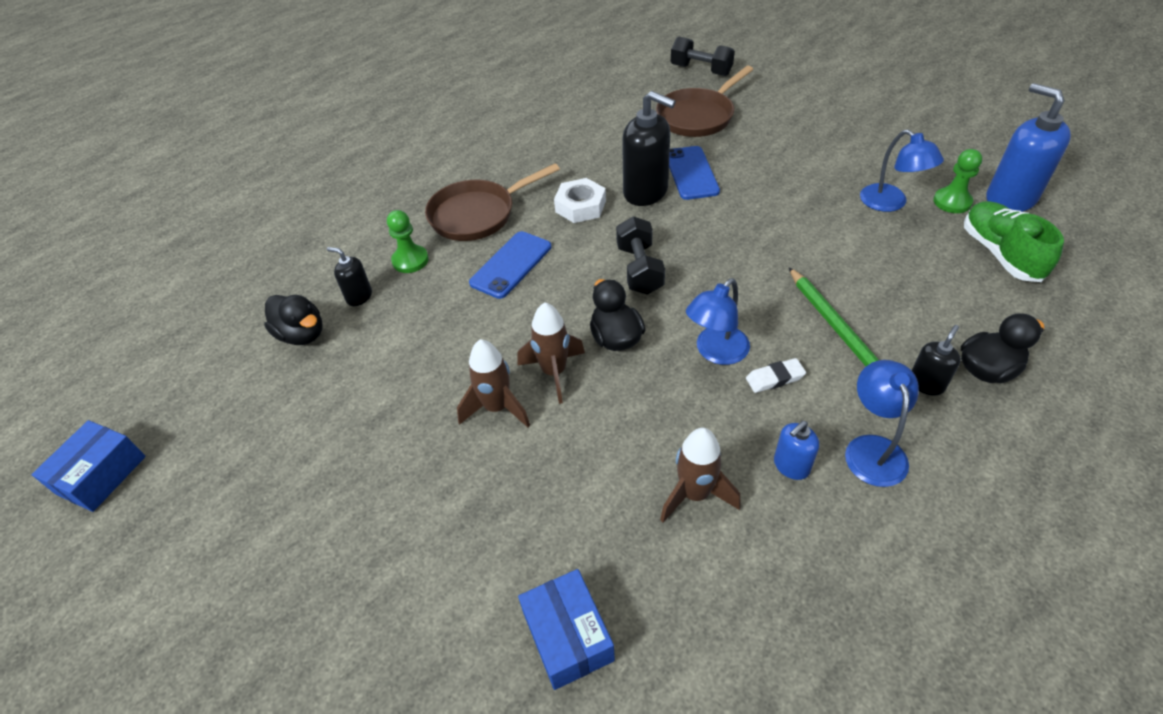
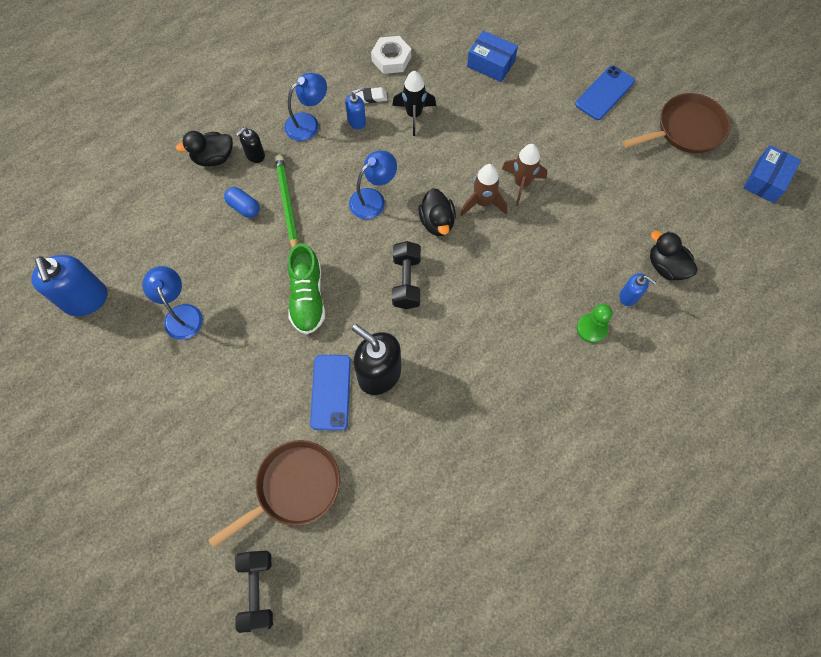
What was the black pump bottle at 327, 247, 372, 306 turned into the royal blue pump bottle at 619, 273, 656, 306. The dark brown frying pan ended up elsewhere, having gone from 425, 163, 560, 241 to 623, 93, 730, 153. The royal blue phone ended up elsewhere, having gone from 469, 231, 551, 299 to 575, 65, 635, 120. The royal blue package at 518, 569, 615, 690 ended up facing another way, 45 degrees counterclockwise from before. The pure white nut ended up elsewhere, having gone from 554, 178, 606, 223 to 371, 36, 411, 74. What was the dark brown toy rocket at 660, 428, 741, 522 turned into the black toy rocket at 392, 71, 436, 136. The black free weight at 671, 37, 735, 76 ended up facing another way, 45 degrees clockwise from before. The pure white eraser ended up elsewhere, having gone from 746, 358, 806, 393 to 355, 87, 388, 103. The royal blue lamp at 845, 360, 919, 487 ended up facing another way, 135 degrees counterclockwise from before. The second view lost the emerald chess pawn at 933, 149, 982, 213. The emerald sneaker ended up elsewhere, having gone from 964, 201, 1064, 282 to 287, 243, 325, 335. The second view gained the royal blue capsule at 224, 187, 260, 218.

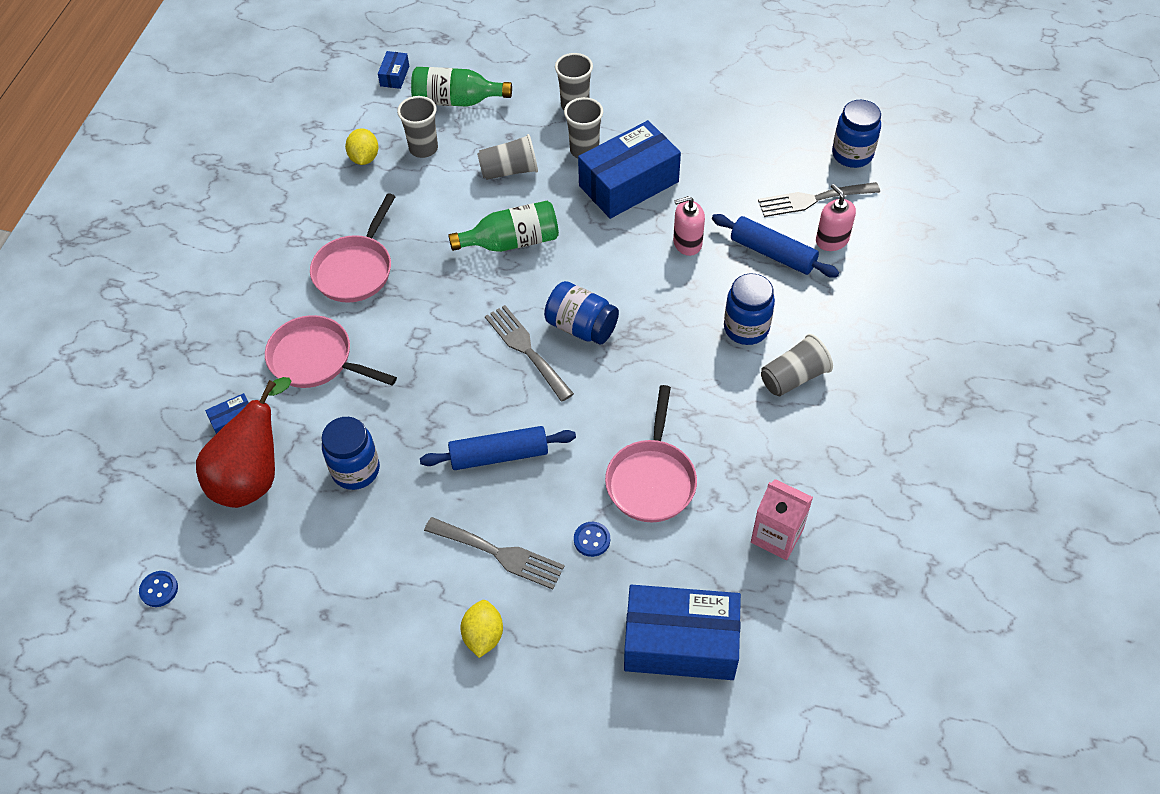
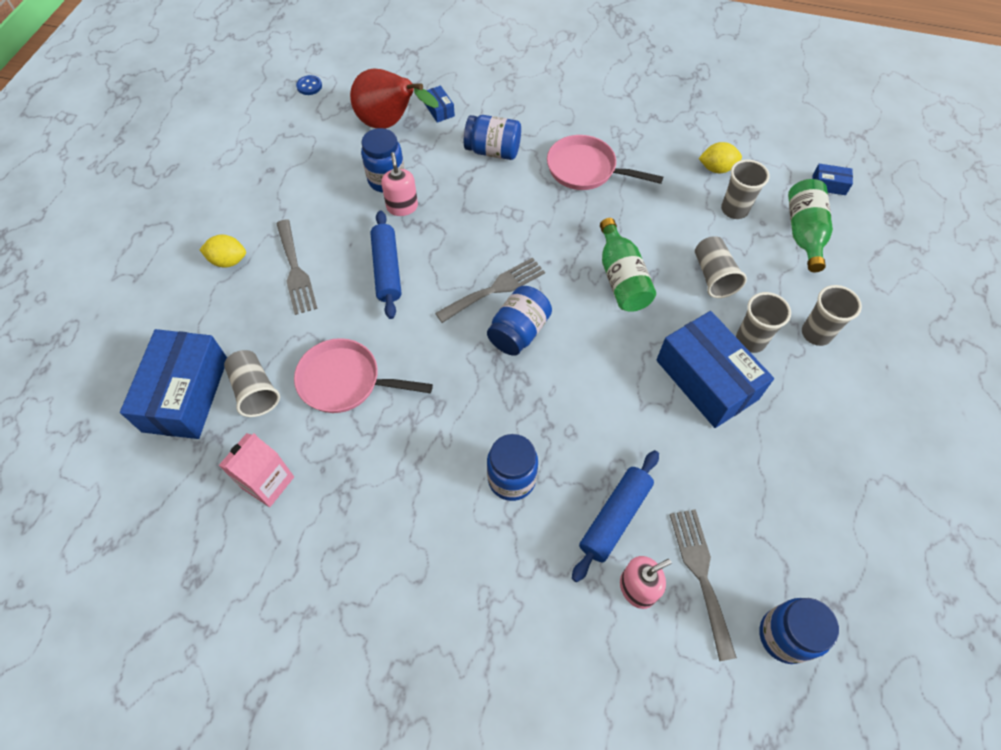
Where the rose-pink frying pan stood at 265, 315, 397, 388, the royal blue jar came to stand at 464, 115, 521, 160. The ash-grey fork at 424, 517, 565, 589 ended up facing another way, 45 degrees counterclockwise from before. The second view lost the royal blue sewing button at 574, 522, 610, 557. The rose-pink pump bottle ended up elsewhere, having gone from 673, 196, 705, 256 to 381, 152, 418, 216. The ash-grey beaker ended up elsewhere, having gone from 761, 334, 833, 396 to 224, 350, 280, 417.

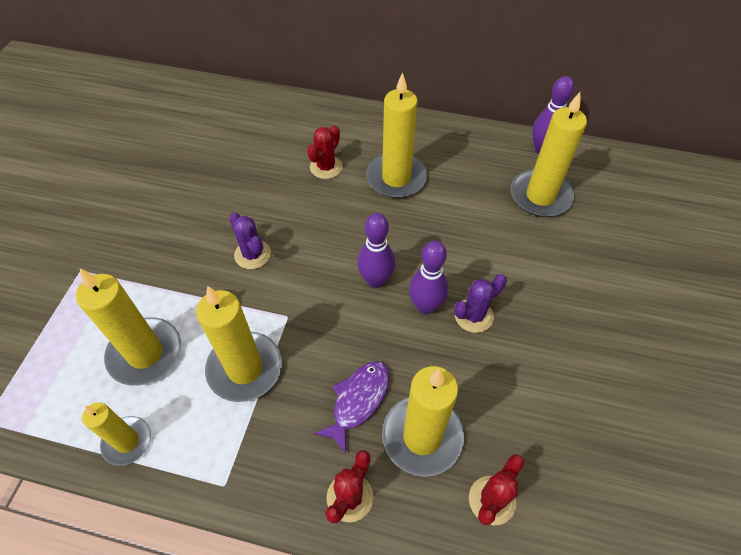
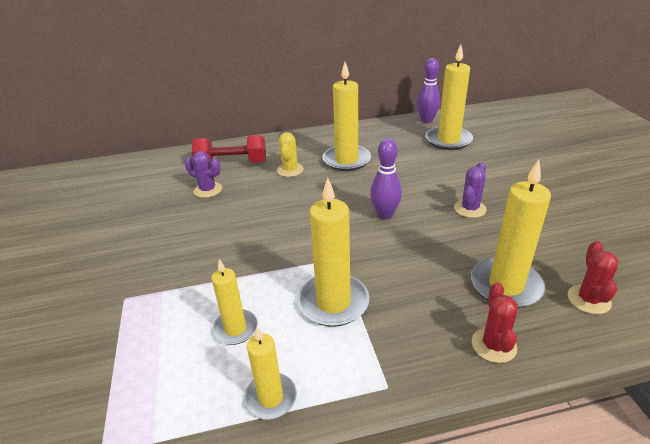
The size of the bright yellow candle at 76, 268, 181, 386 changed by a factor of 0.61. The royal purple saguaro cactus ended up elsewhere, having gone from 229, 213, 271, 269 to 184, 151, 222, 198. What was the scarlet saguaro cactus at 307, 125, 343, 179 turned into the bright yellow saguaro cactus at 277, 132, 304, 177. The second view lost the royal purple toy fish at 314, 361, 390, 454. The second view lost the royal purple skittle at 409, 241, 448, 314. The second view gained the scarlet free weight at 192, 135, 266, 163.

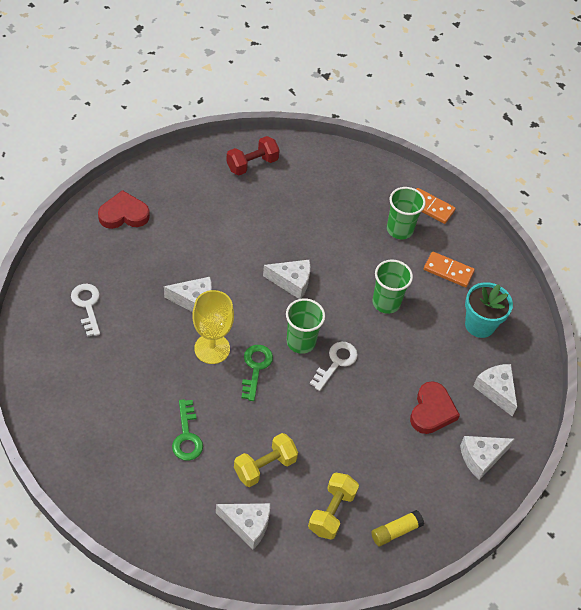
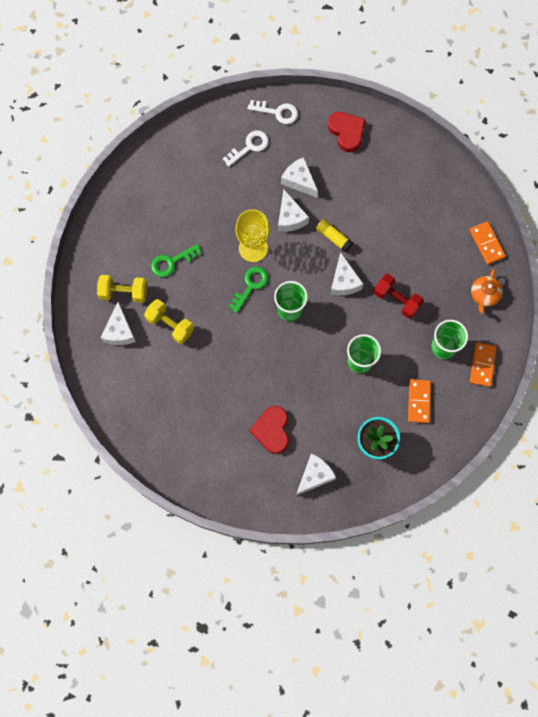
The scarlet free weight ended up elsewhere, having gone from 226, 136, 280, 175 to 373, 274, 424, 319. The emerald key at 241, 345, 273, 401 ended up facing another way, 45 degrees counterclockwise from before. The bright yellow free weight ended up elsewhere, having gone from 308, 473, 359, 540 to 97, 275, 147, 303. The pure white key ended up elsewhere, having gone from 310, 342, 358, 391 to 247, 100, 298, 124. The bright yellow glue ended up elsewhere, having gone from 371, 510, 424, 546 to 316, 219, 353, 252. The scarlet heart at 410, 381, 460, 434 ended up facing another way, 90 degrees clockwise from before. The pure white piece of cheese ended up elsewhere, having gone from 460, 436, 514, 480 to 281, 157, 318, 198. The second view gained the bright orange domino piece at 470, 221, 506, 265. The second view gained the bright orange tea pot at 471, 269, 503, 313.

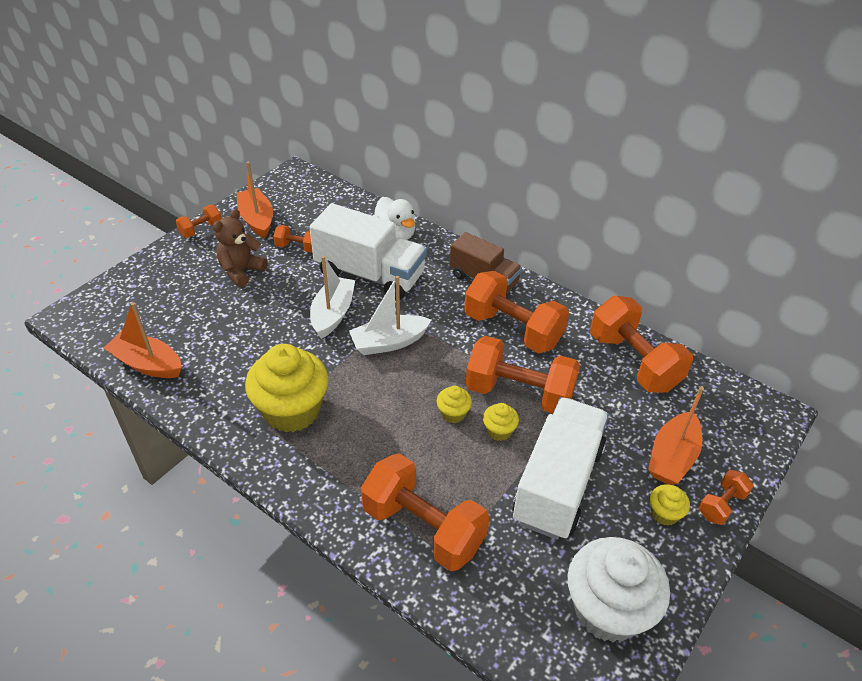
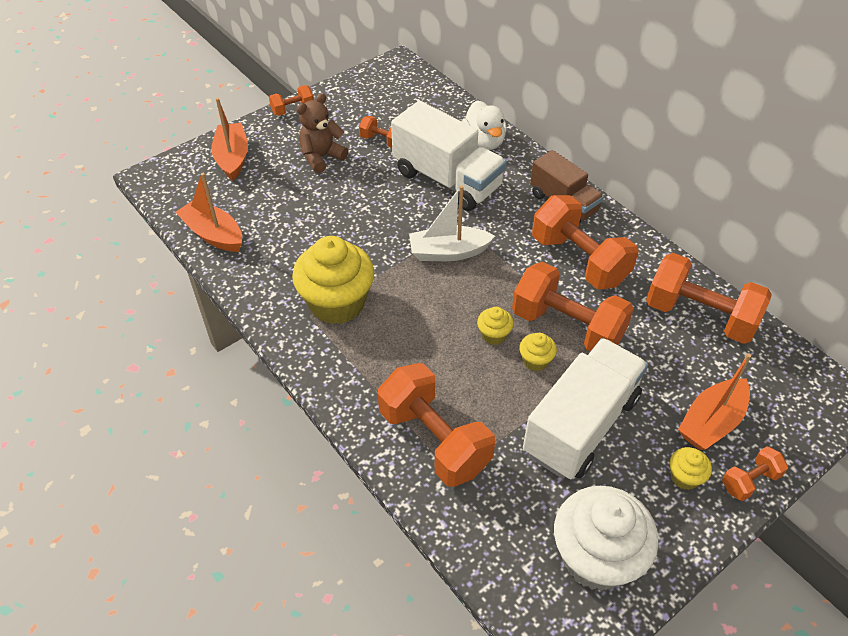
The bright orange boat ended up elsewhere, having gone from 237, 162, 273, 238 to 211, 98, 248, 181. The second view lost the pure white boat at 310, 256, 355, 339. The bright orange free weight at 590, 296, 693, 393 ended up facing another way, 45 degrees counterclockwise from before.

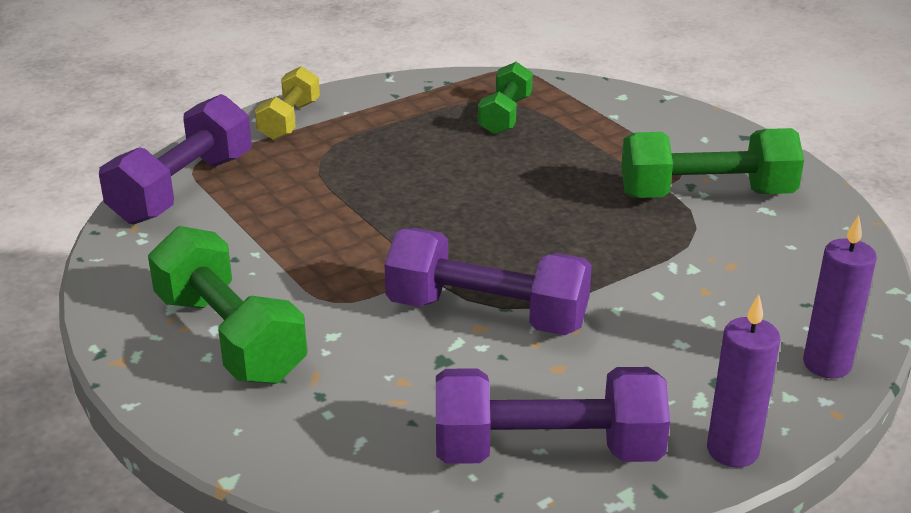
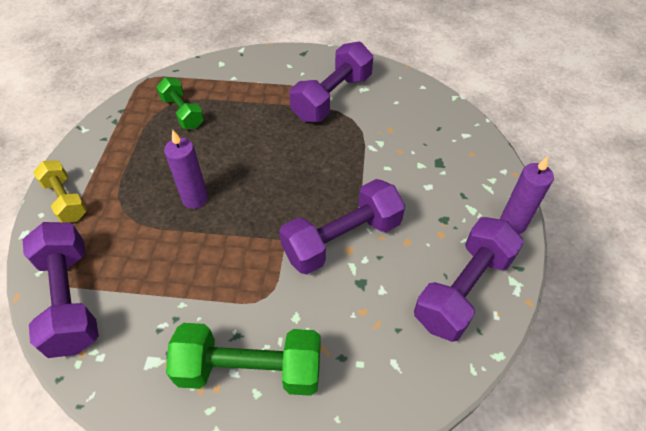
What was the emerald free weight at 621, 128, 804, 198 turned into the royal purple free weight at 290, 42, 373, 122. The royal purple candle ended up elsewhere, having gone from 803, 215, 877, 378 to 164, 130, 208, 209.

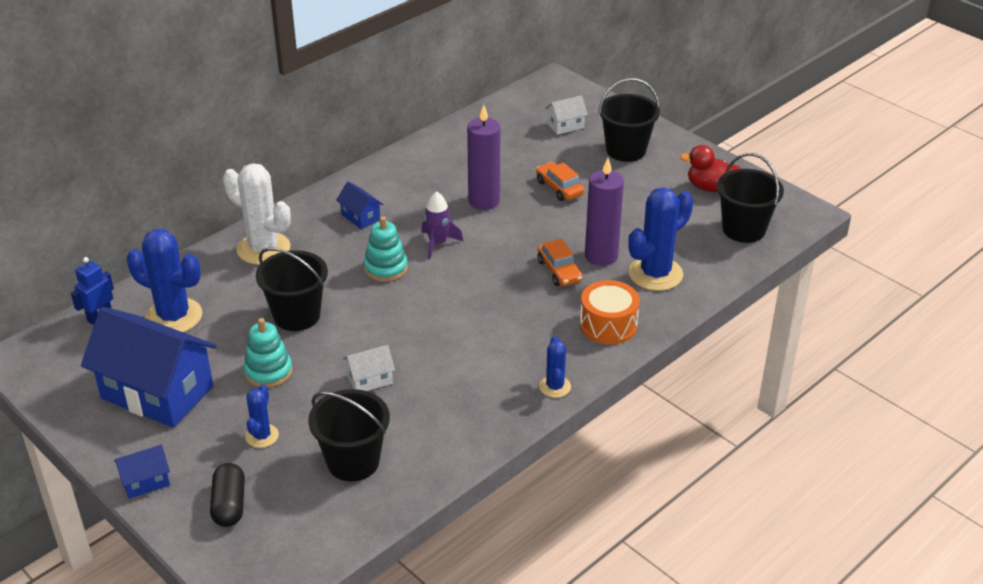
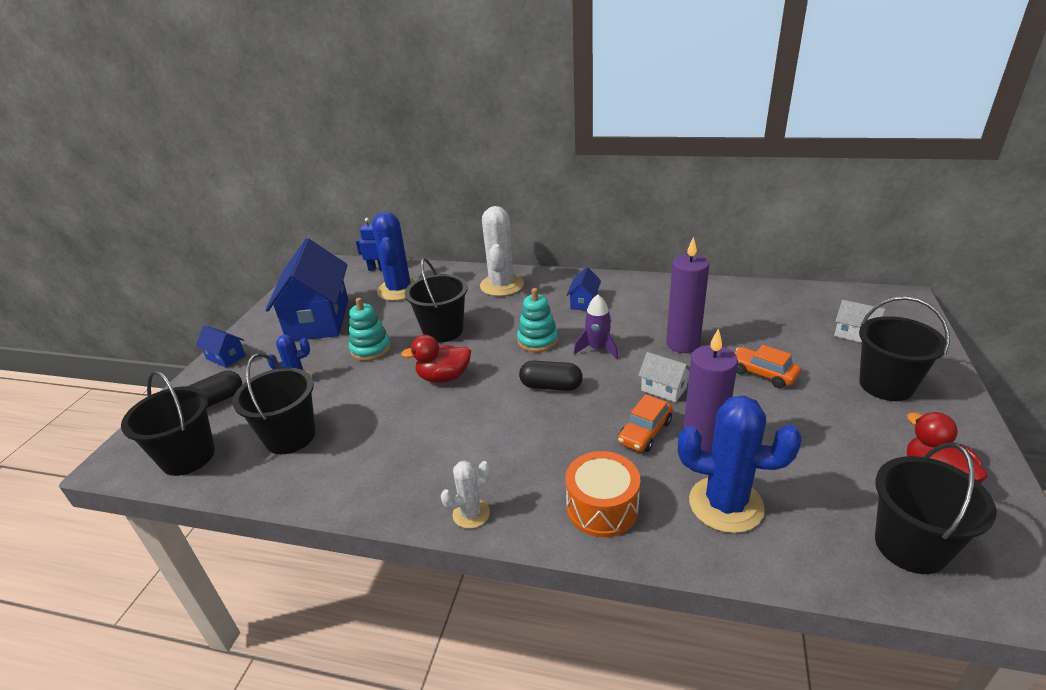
The pure white cottage ended up elsewhere, having gone from 343, 345, 395, 391 to 638, 352, 690, 402. The bright orange automobile at 536, 162, 584, 201 ended up facing another way, 75 degrees counterclockwise from before. What was the royal blue saguaro cactus at 539, 336, 571, 398 turned into the pure white saguaro cactus at 441, 460, 491, 529. The second view gained the black bucket at 121, 371, 215, 476. The second view gained the scarlet toy duck at 401, 335, 471, 383. The second view gained the black capsule at 519, 361, 583, 391.

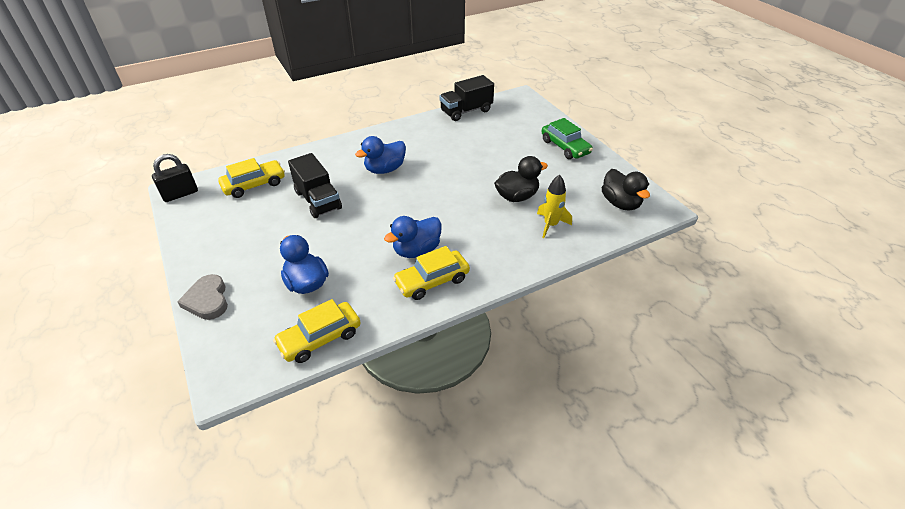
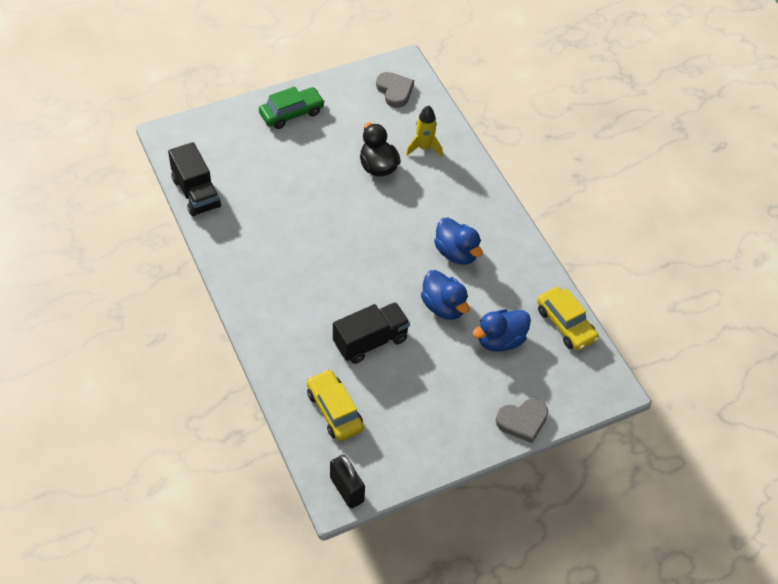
The royal blue toy duck ended up elsewhere, having gone from 355, 136, 406, 174 to 421, 270, 470, 320. The second view lost the bright yellow automobile at 393, 246, 470, 300. Where the black toy duck stood at 602, 169, 650, 211, the ash-grey heart came to stand at 376, 72, 414, 108.

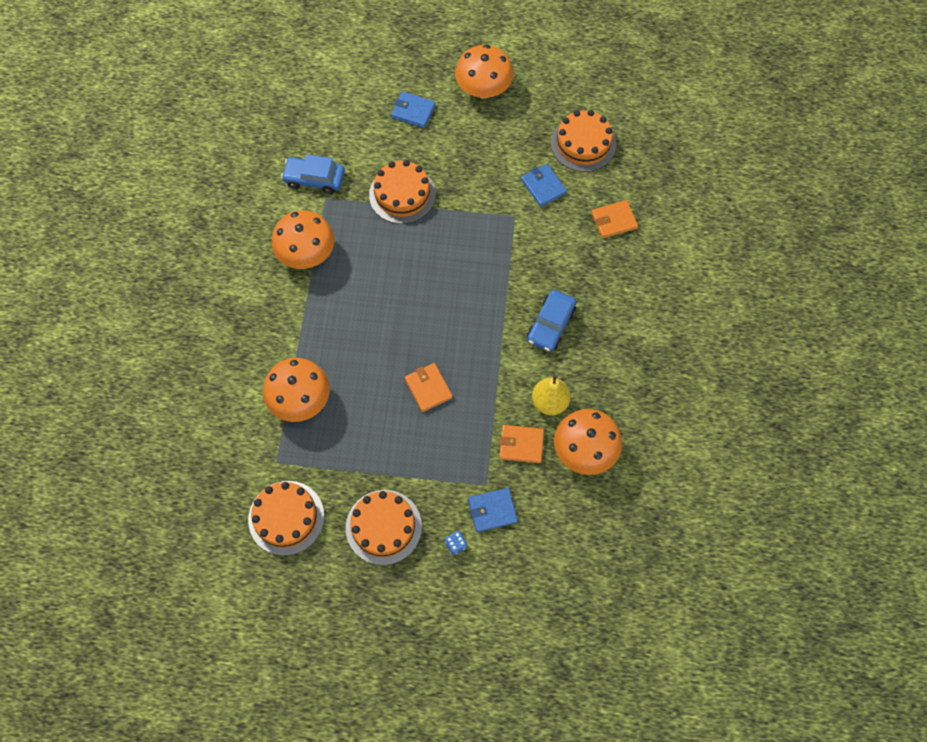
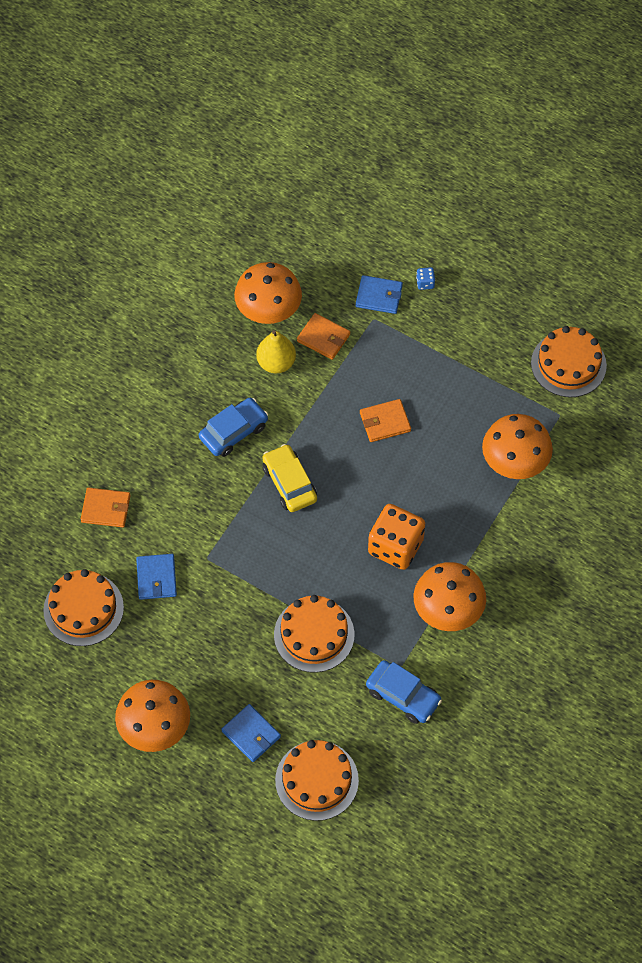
The bright orange layer cake ended up elsewhere, having gone from 346, 490, 422, 565 to 275, 740, 359, 821. The bright orange wallet at 405, 363, 453, 412 ended up facing another way, 75 degrees clockwise from before. The second view gained the bright yellow automobile at 262, 444, 317, 512. The second view gained the bright orange die at 368, 504, 425, 570.

